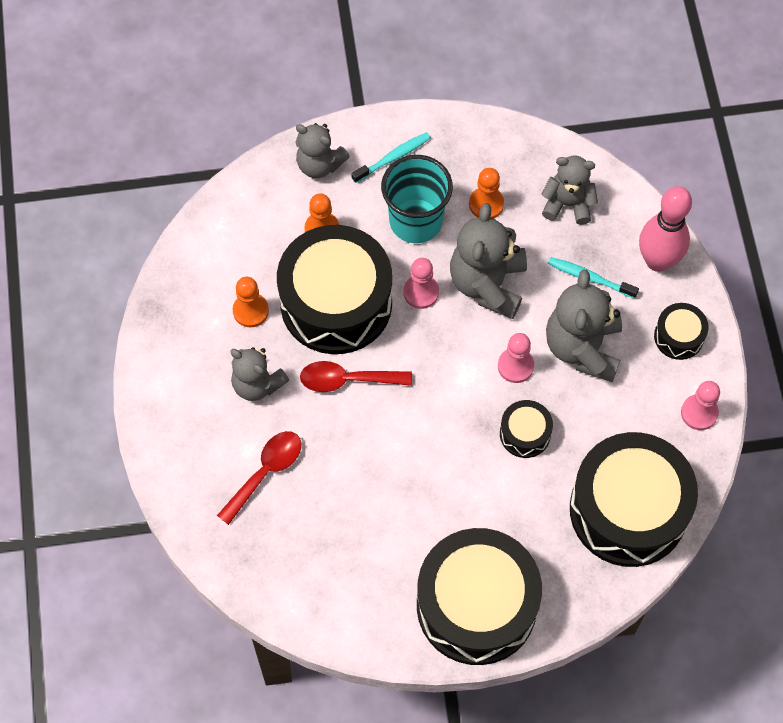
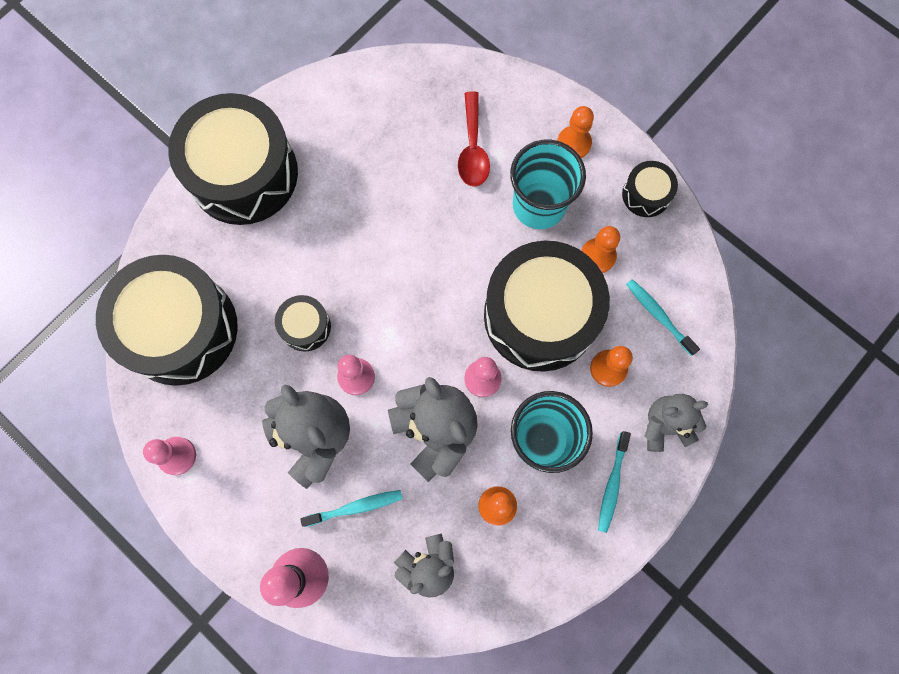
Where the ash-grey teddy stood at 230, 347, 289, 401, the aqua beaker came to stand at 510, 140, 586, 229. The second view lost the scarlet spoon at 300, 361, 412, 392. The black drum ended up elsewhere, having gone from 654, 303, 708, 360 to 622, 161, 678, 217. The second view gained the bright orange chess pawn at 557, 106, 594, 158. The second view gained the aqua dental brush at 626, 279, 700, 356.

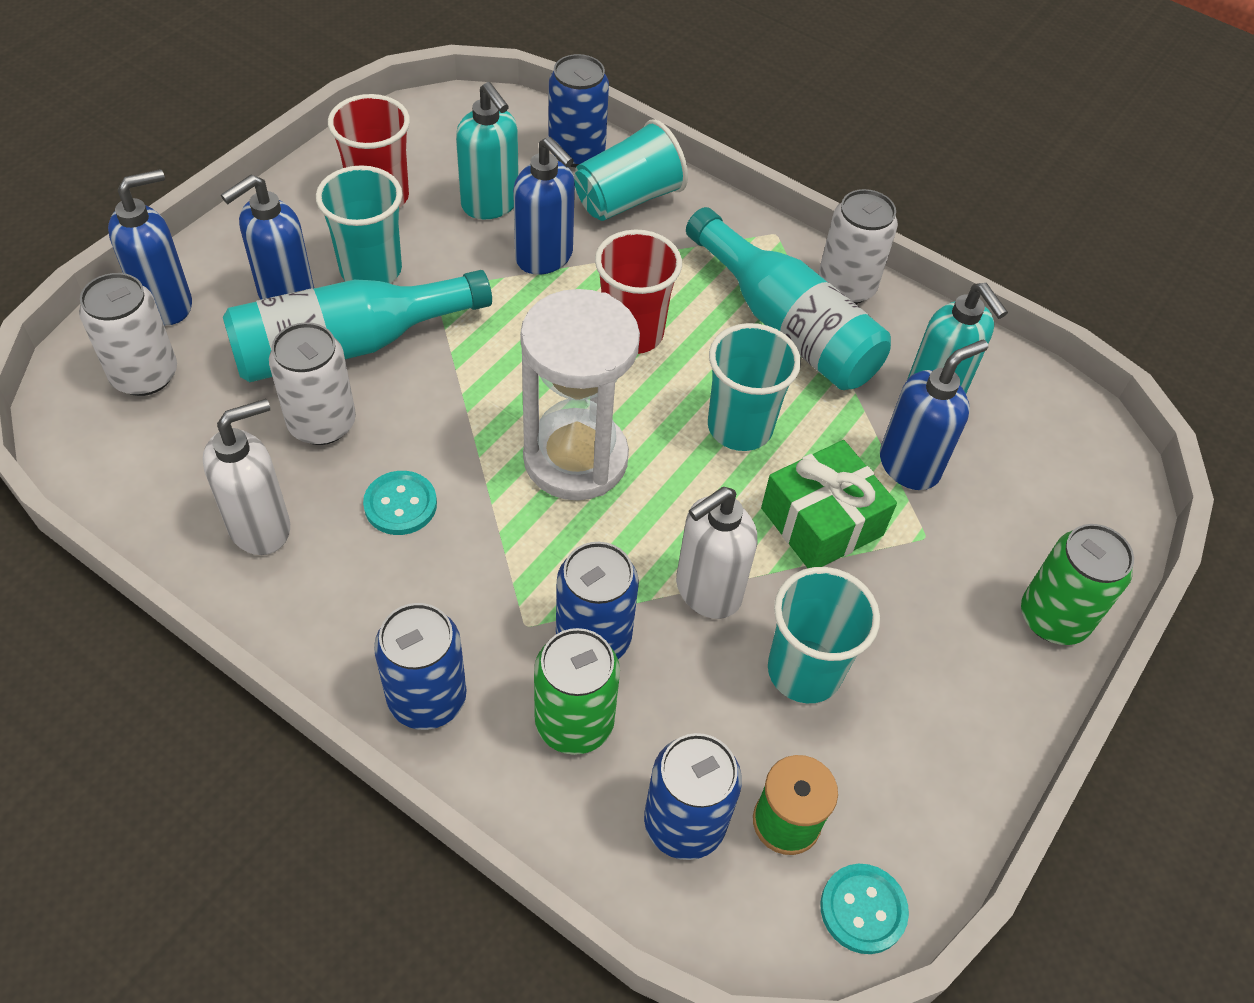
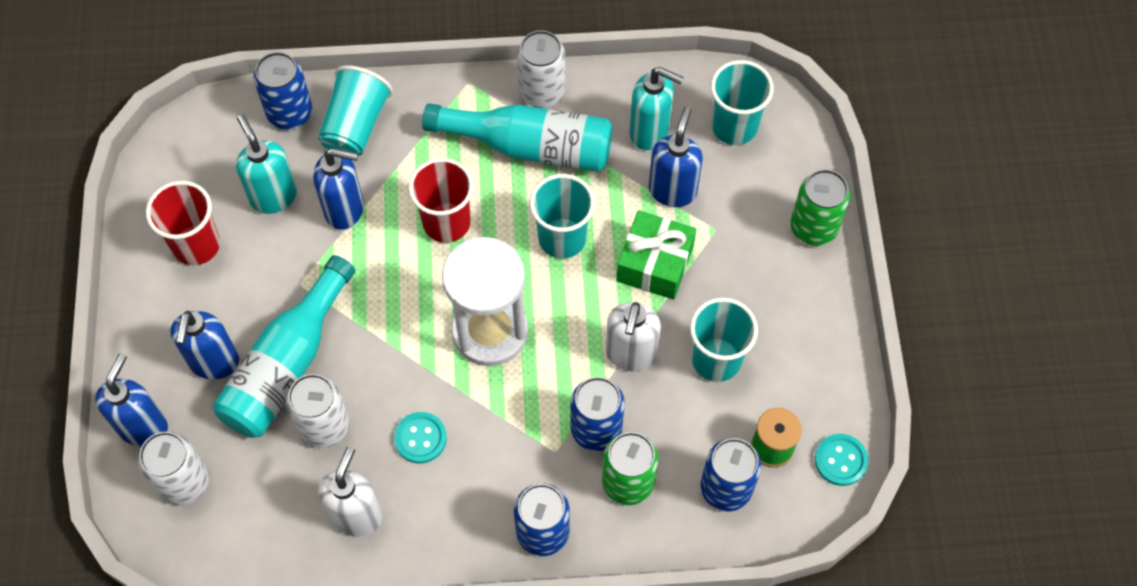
The aqua beaker ended up elsewhere, having gone from 316, 165, 402, 283 to 711, 60, 774, 145. The aqua pump bottle at 456, 82, 519, 219 ended up facing another way, 135 degrees counterclockwise from before.

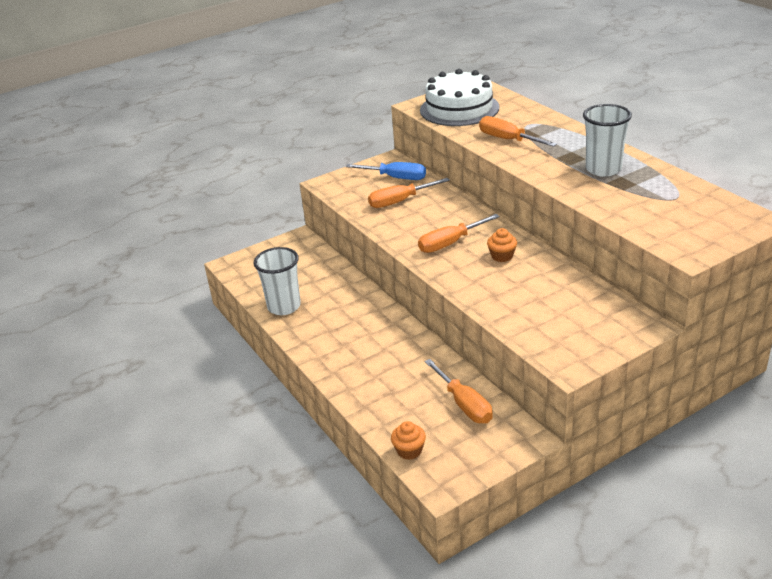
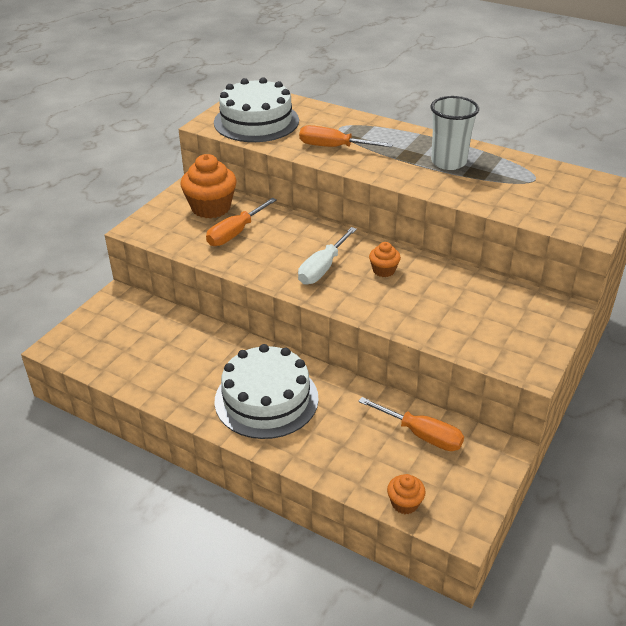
The second view lost the pure white beaker at 253, 247, 301, 315. Where the royal blue screwdriver stood at 346, 162, 426, 180, the bright orange cupcake came to stand at 180, 154, 237, 219. What was the bright orange screwdriver at 418, 214, 500, 253 turned into the pure white screwdriver at 298, 227, 357, 285. The second view gained the pure white layer cake at 214, 344, 319, 439.

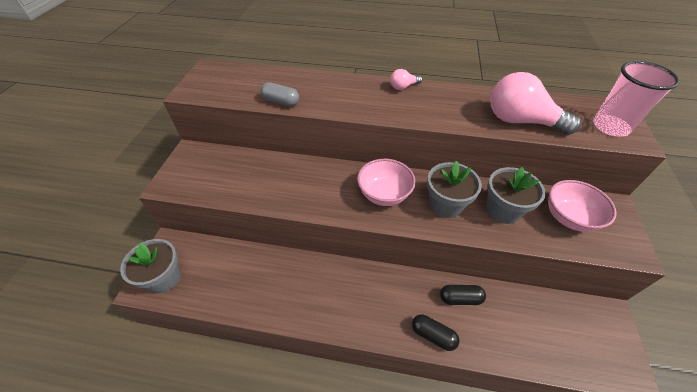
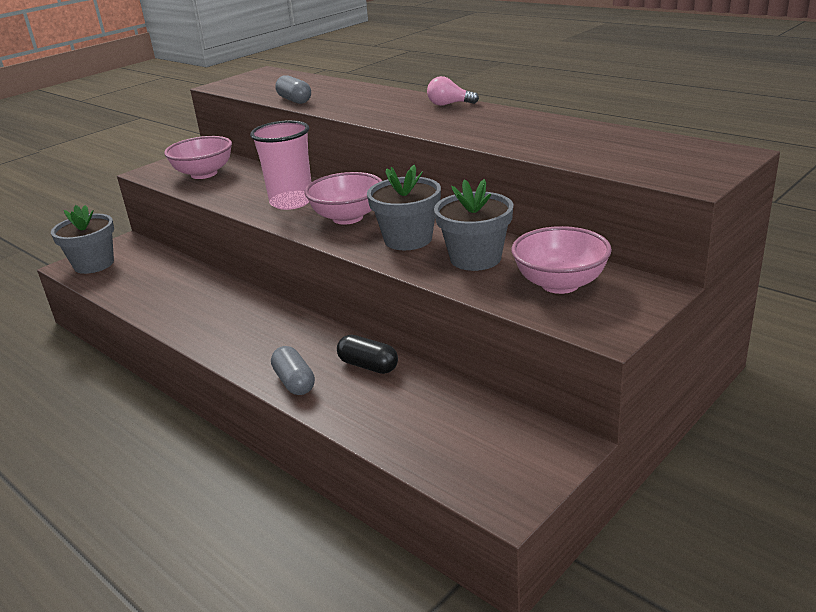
What was the black capsule at 412, 314, 459, 351 turned into the ash-grey capsule at 271, 346, 315, 395. The second view lost the rose-pink light bulb at 490, 72, 581, 135. The rose-pink beaker ended up elsewhere, having gone from 593, 61, 680, 137 to 250, 120, 311, 210. The second view gained the rose-pink serving bowl at 164, 136, 232, 179.

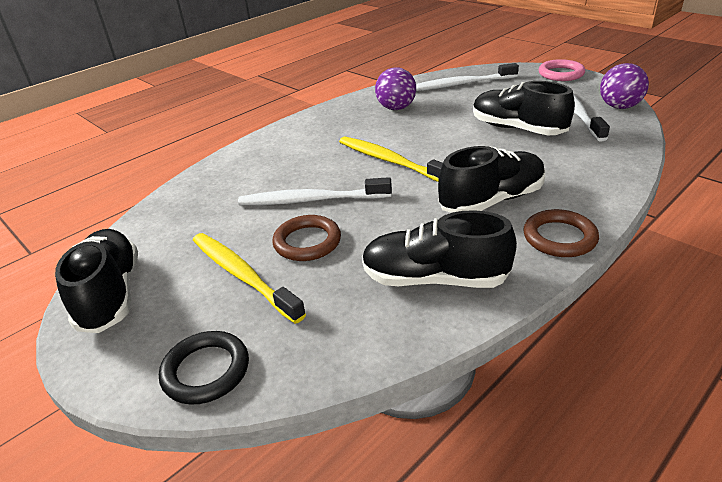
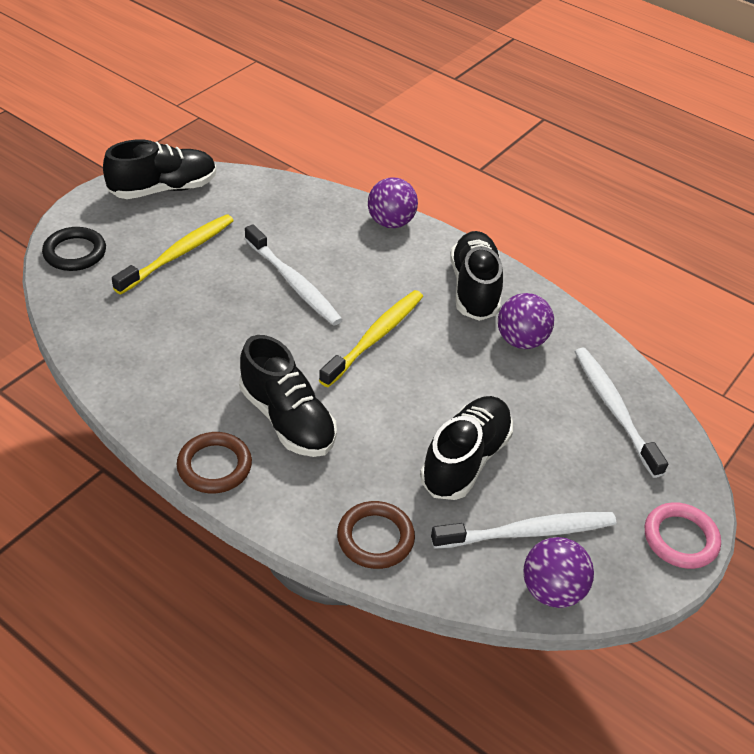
The pure white dental brush at 238, 177, 392, 205 ended up facing another way, 150 degrees clockwise from before. The dark brown ring ended up elsewhere, having gone from 272, 215, 341, 261 to 337, 501, 415, 569. The black sneaker ended up elsewhere, having gone from 362, 210, 517, 288 to 450, 231, 503, 321. The second view gained the royal purple play ball at 368, 177, 418, 228.

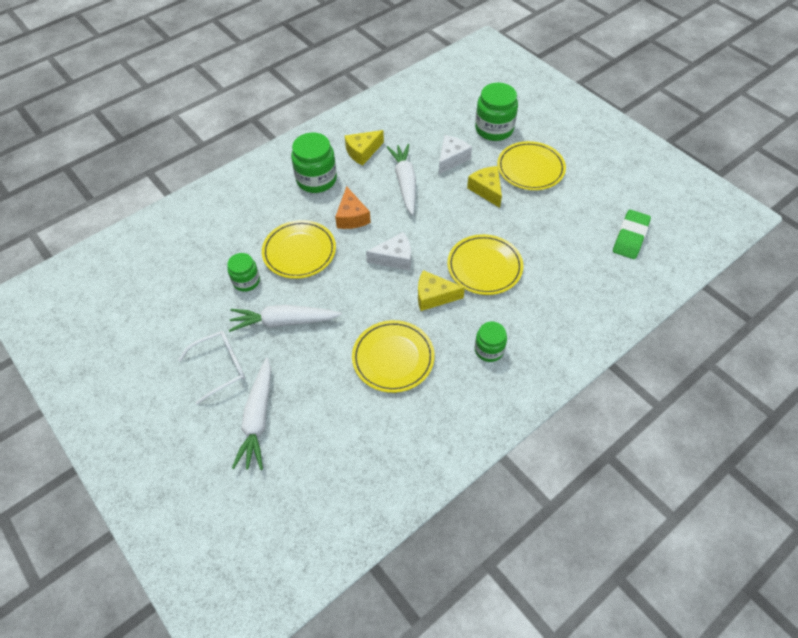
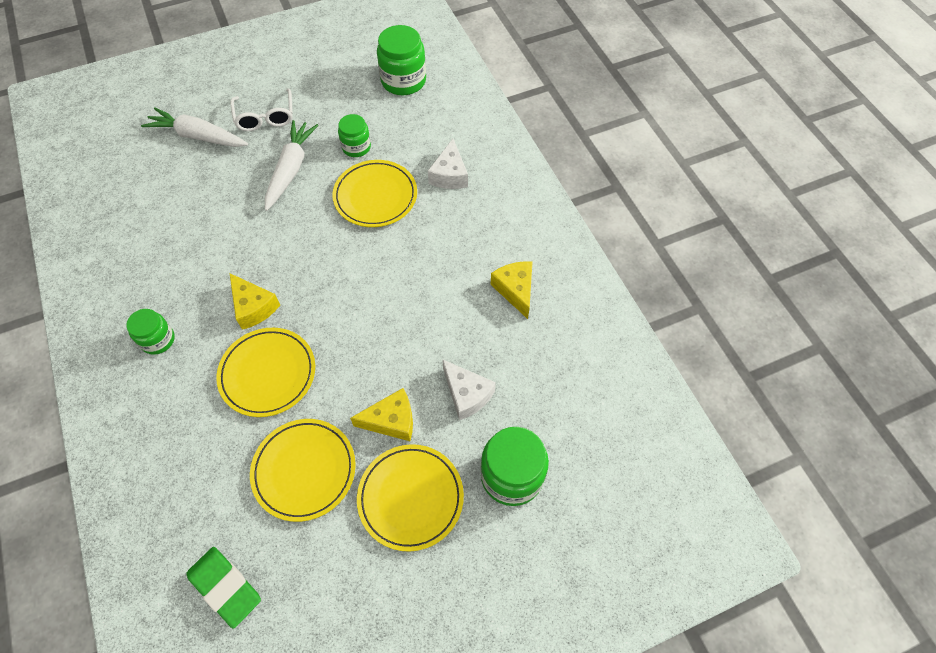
The emerald jar ended up elsewhere, having gone from 291, 133, 337, 193 to 377, 25, 426, 95. The second view lost the bright orange piece of cheese at 335, 186, 371, 229. The bright yellow plate ended up elsewhere, having gone from 352, 320, 435, 393 to 250, 419, 356, 522. The pure white piece of cheese ended up elsewhere, having gone from 366, 232, 411, 271 to 428, 139, 468, 189. The second view lost the pure white toy carrot at 387, 144, 416, 215. The bright yellow piece of cheese at 418, 270, 465, 311 ended up facing another way, 120 degrees clockwise from before.

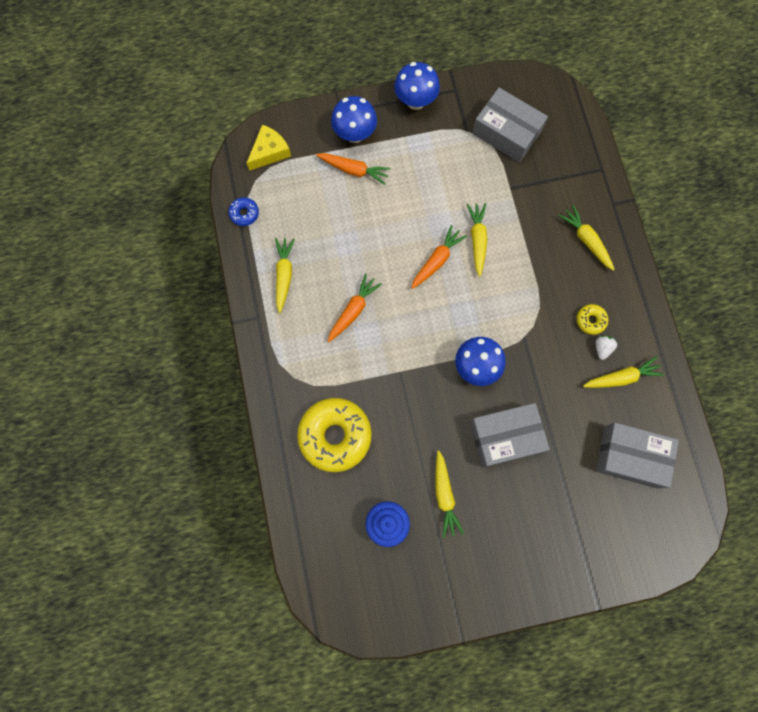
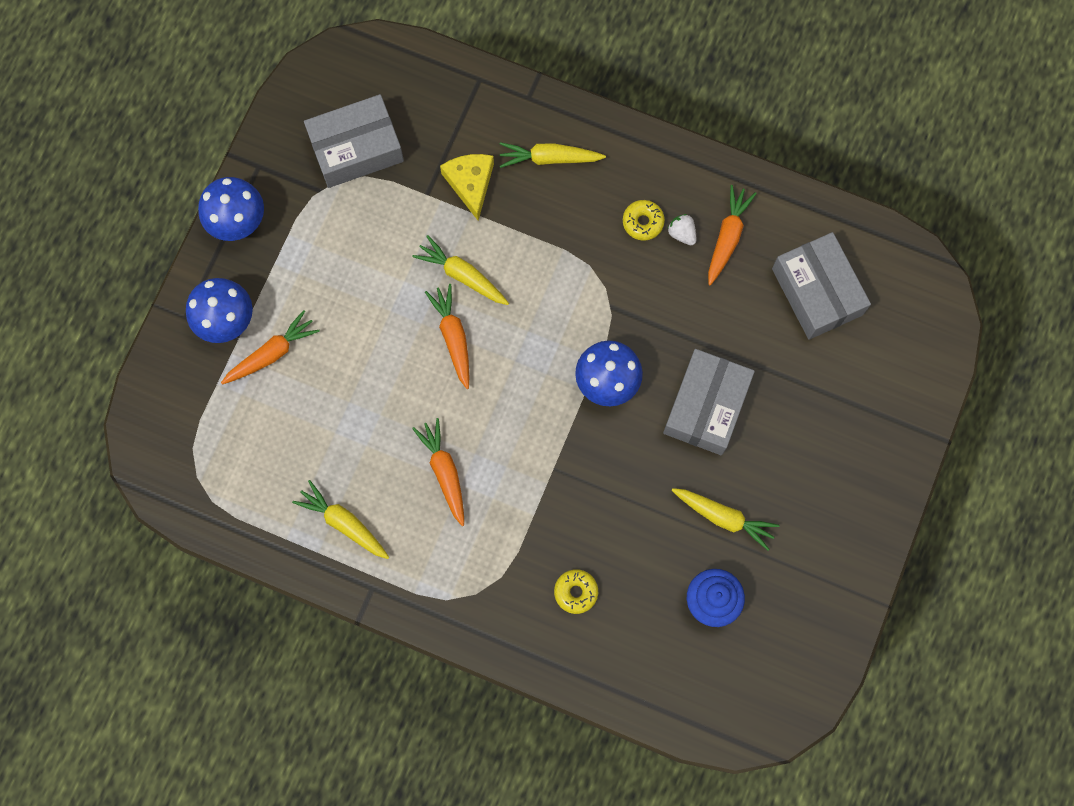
The second view lost the royal blue doughnut at 228, 197, 259, 226. The bright yellow piece of cheese ended up elsewhere, having gone from 247, 125, 291, 171 to 440, 154, 494, 221. The size of the bright yellow doughnut at 297, 398, 372, 472 changed by a factor of 0.44. What was the bright yellow toy carrot at 583, 356, 664, 388 turned into the bright orange toy carrot at 708, 185, 757, 286. The ash-grey package at 596, 423, 679, 488 ended up facing another way, 75 degrees counterclockwise from before.

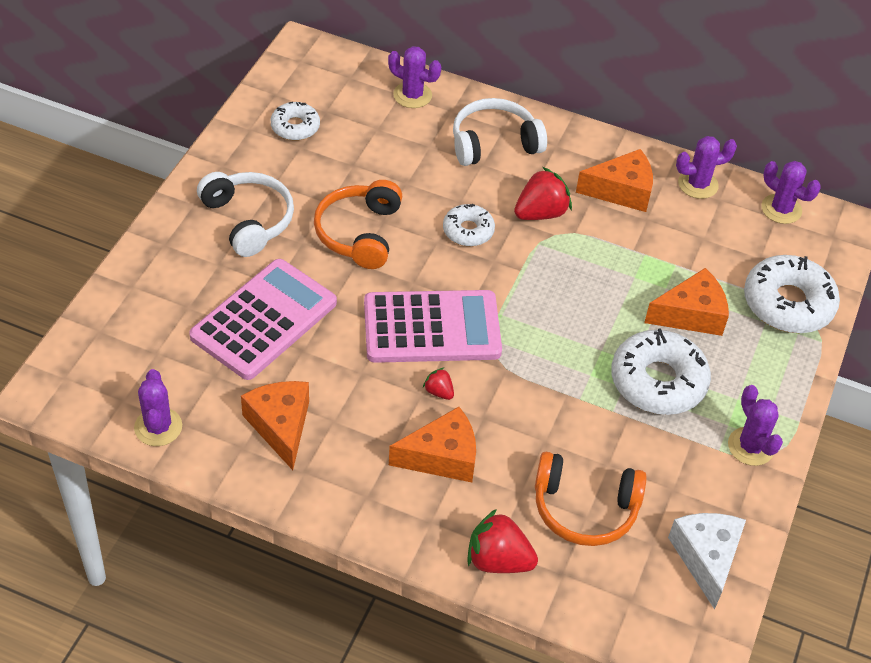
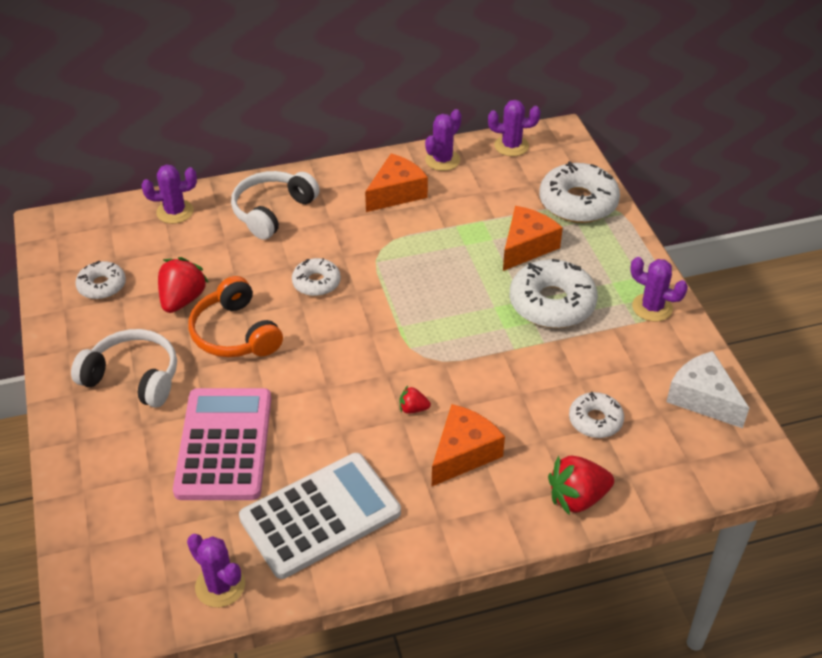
Where the bright orange piece of cheese stood at 241, 381, 309, 470, the pure white pocket calculator came to stand at 239, 453, 401, 579. The second view lost the rose-pink pocket calculator at 364, 290, 502, 363. The scarlet strawberry ended up elsewhere, having gone from 514, 167, 572, 220 to 158, 257, 209, 313. Where the bright orange headphones stood at 535, 452, 647, 546, the pure white doughnut came to stand at 569, 392, 624, 438.

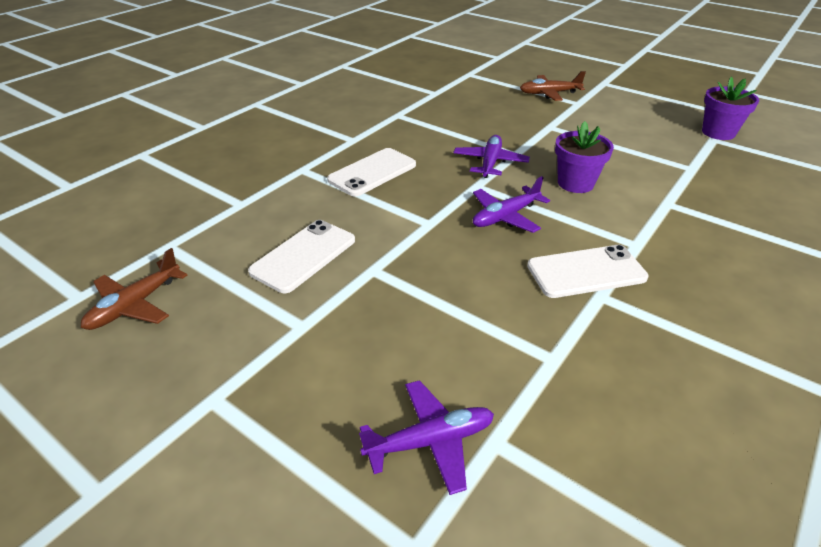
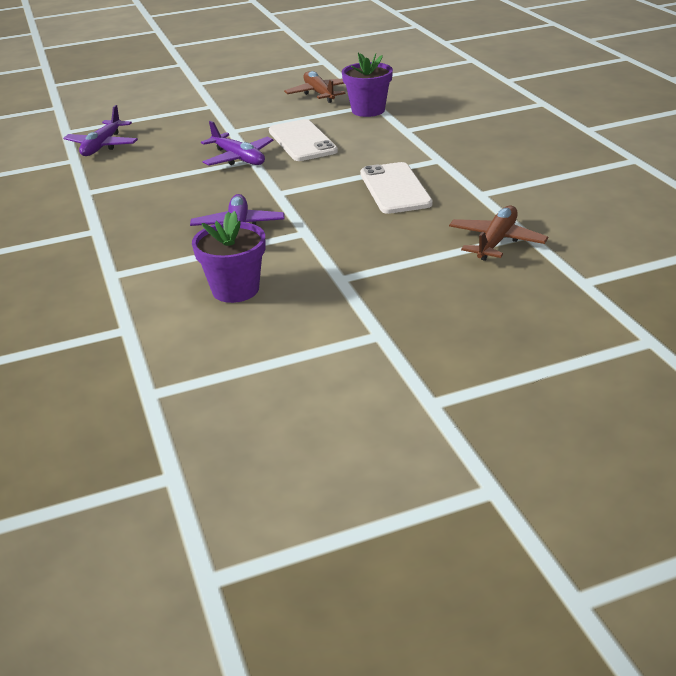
The royal purple aeroplane ended up elsewhere, having gone from 453, 135, 530, 178 to 201, 121, 273, 166. The dark brown aeroplane ended up elsewhere, having gone from 520, 71, 586, 101 to 449, 206, 548, 261. The second view lost the pure white phone at 527, 245, 648, 298. The royal purple flower pot ended up elsewhere, having gone from 702, 77, 759, 140 to 342, 53, 393, 117.

